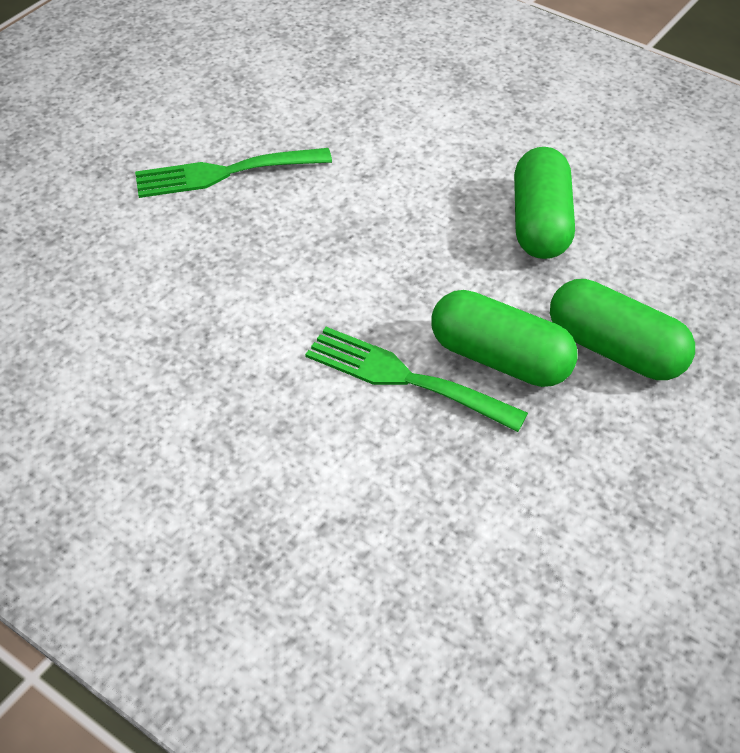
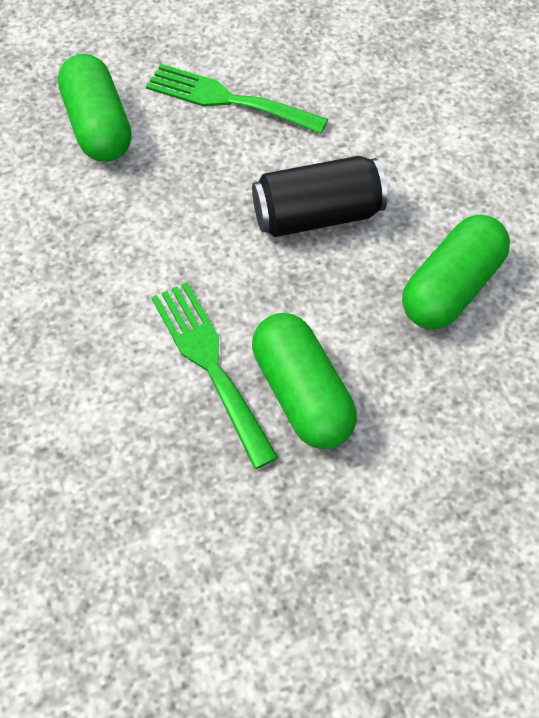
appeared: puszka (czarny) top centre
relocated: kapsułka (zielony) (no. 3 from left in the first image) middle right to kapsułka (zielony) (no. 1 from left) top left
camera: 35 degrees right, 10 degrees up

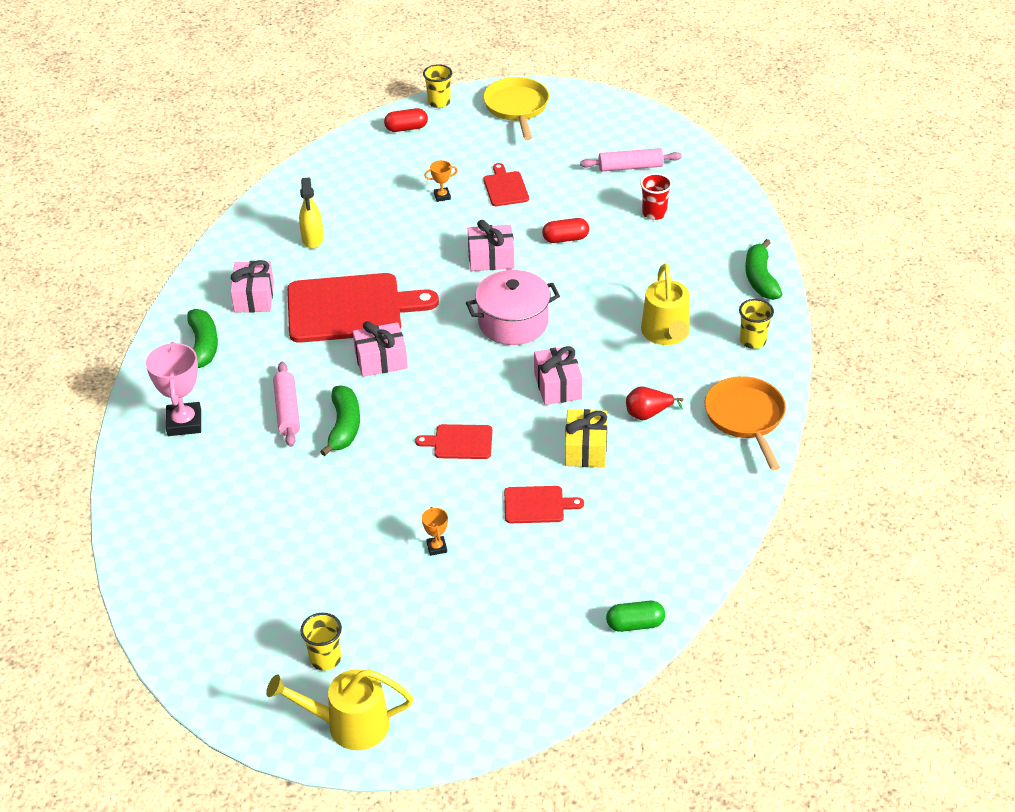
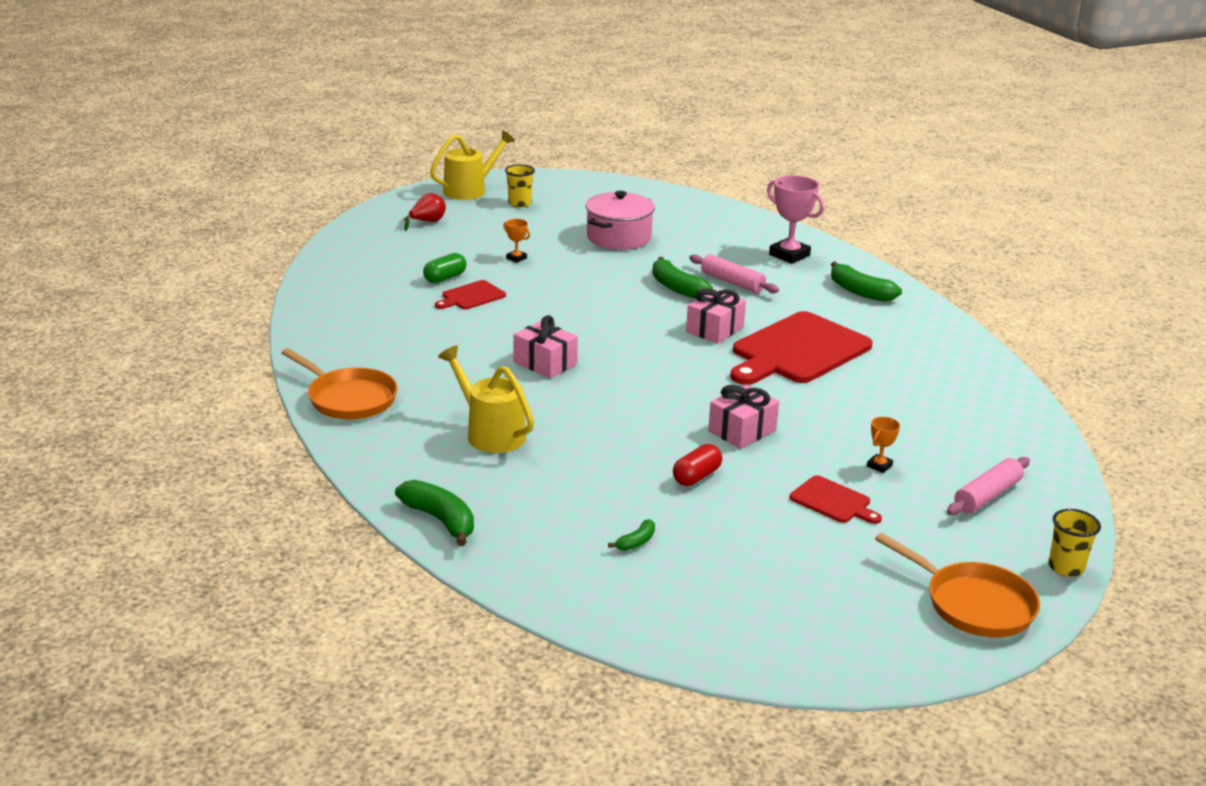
missing: prezent (różowy) (no. 1 from left) middle left; spryskiwacz (żółty) top left; kapsułka (czerwony) (no. 1 from left) top centre; deska do krojenia (czerwony) (no. 2 from left) centre; prezent (żółty) centre; szklanka (żółty) (no. 3 from left) middle right
relocated: garnek (różowy) centre to top centre; wałek do ciasta (różowy) (no. 2 from left) top centre to middle right; kapsułka (zielony) bottom centre to centre; gruszka (czerwony) centre to top centre
exchanged: szklanka (czerwony) top centre to banan (zielony) (no. 2 from left) bottom centre
colour: patelnia (żółty) top centre to patelnia (pomarańczowy) (no. 2 from left) bottom right
camera: 140 degrees right, 15 degrees down

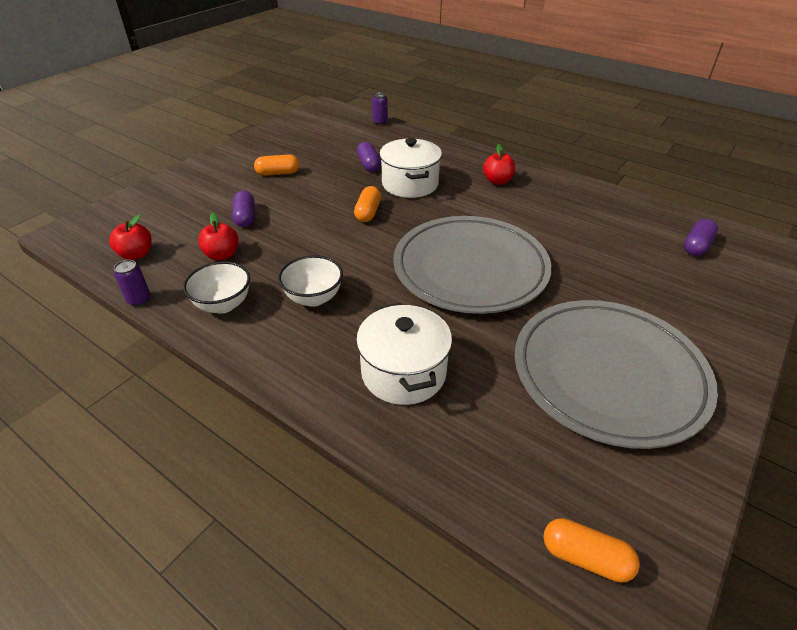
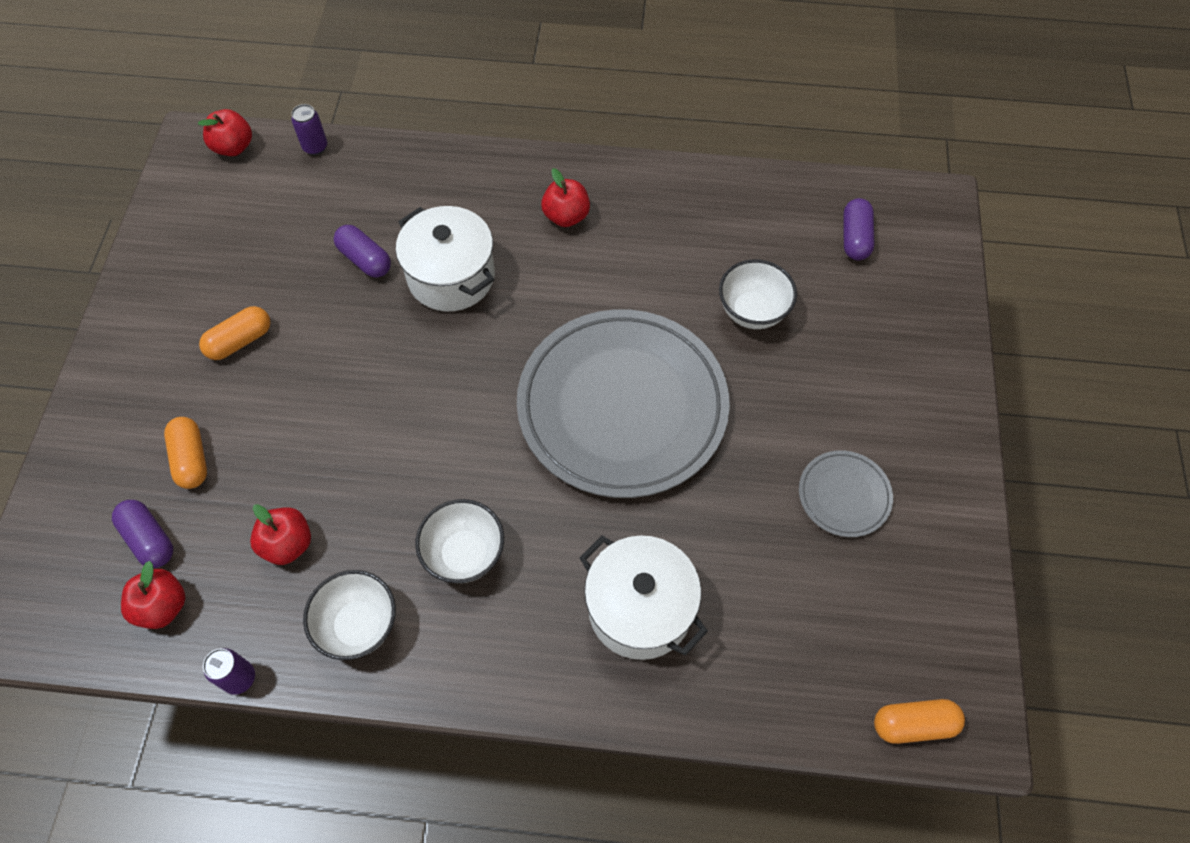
appeared: jabłko (czerwony) (no. 2 from left) top left; miska (biały) (no. 3 from left) centre
relocated: kapsułka (fioletowy) (no. 1 from left) top left to middle left; kapsułka (pomarańczowy) (no. 2 from left in the first image) top centre to kapsułka (pomarańczowy) (no. 1 from left) middle left
size: talerz (szary) (no. 2 from left) middle right = middle right x0.42
camera: 30 degrees left, 20 degrees up

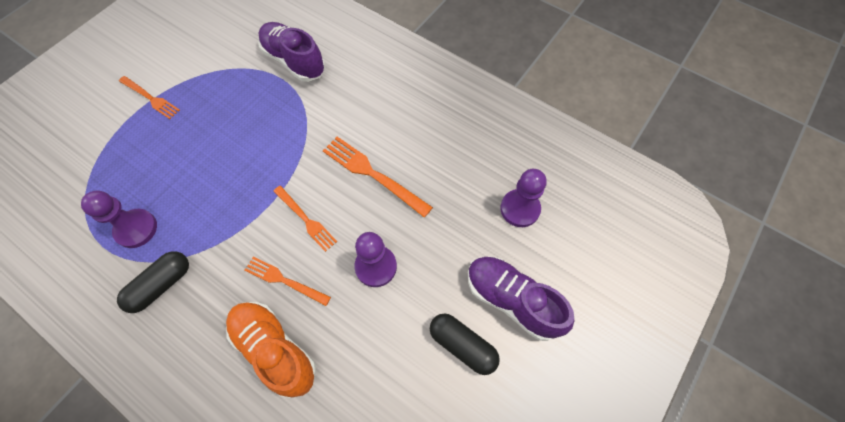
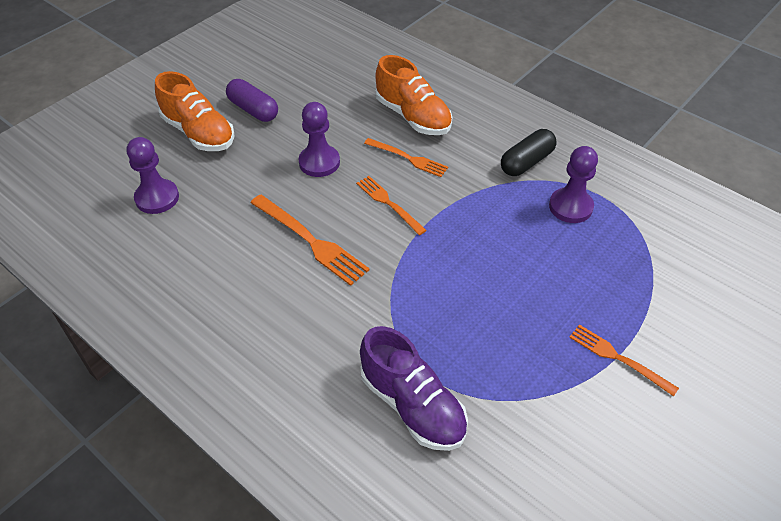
colour: kapsułka (czarny) (no. 2 from left) bottom centre to kapsułka (fioletowy) top left; but (fioletowy) (no. 2 from left) bottom centre to but (pomarańczowy) (no. 1 from left) top left
camera: 175 degrees left, 15 degrees down

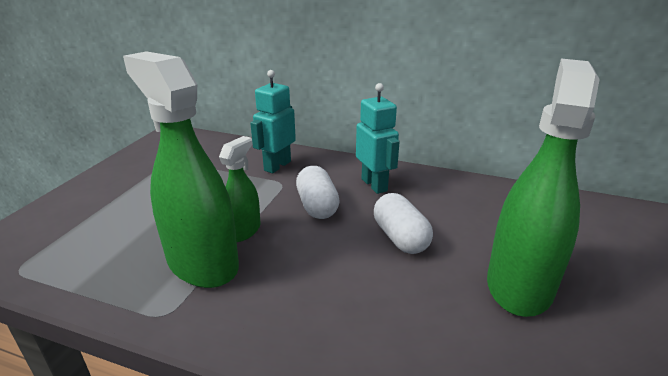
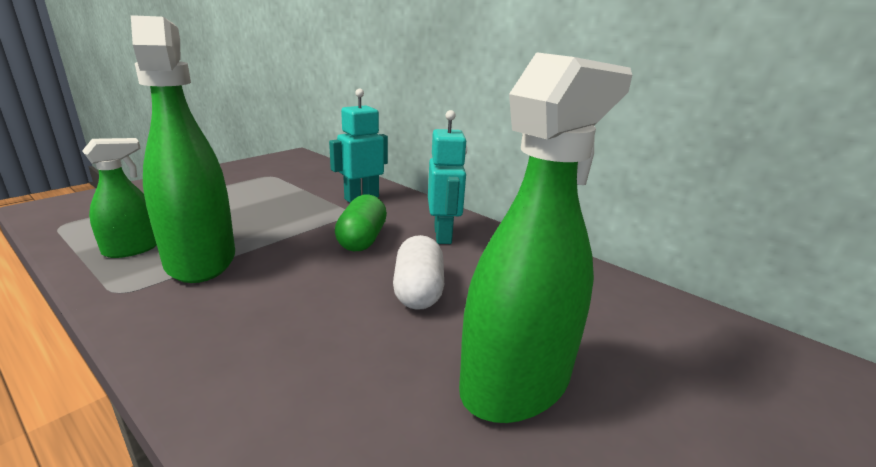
relocated: spryskiwacz (zielony) (no. 2 from left in the first image) centre to spryskiwacz (zielony) (no. 1 from left) middle left
colour: kapsułka (biały) (no. 1 from left) centre to kapsułka (zielony) centre
camera: 20 degrees right, 5 degrees down

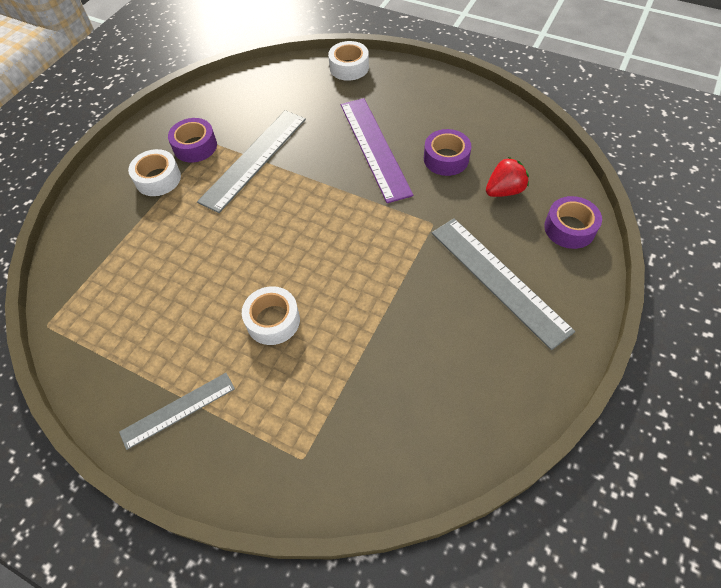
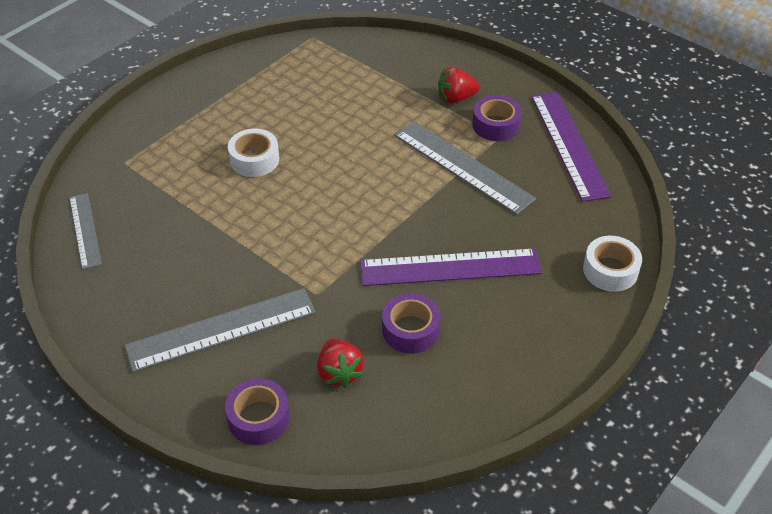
appeared: linijka (fioletowy) (no. 2 from left) top right
relocated: linijka (szary) (no. 1 from left) bottom left to middle left
exchanged: taśma klejąca (biały) (no. 1 from left) top left to truskawka (czerwony) (no. 2 from left) top centre
camera: 100 degrees right, 10 degrees down

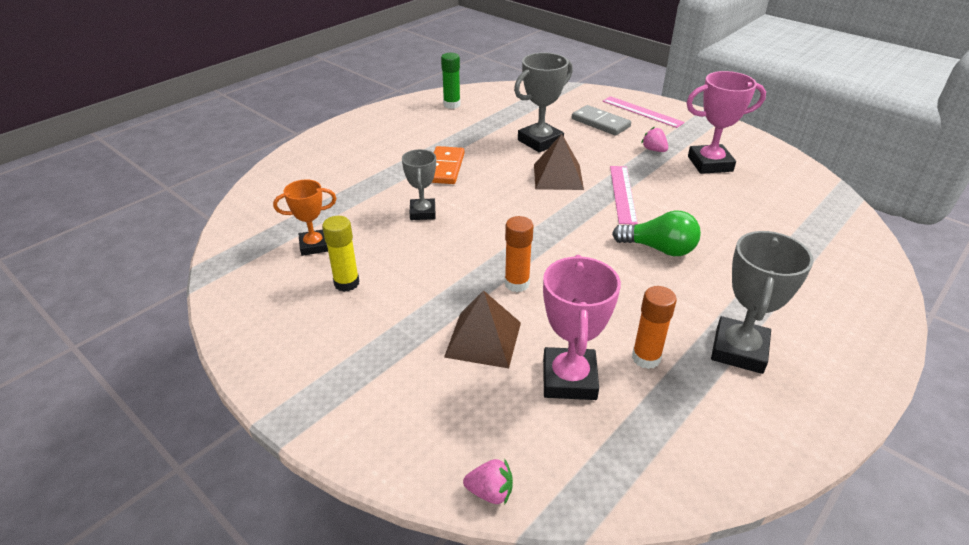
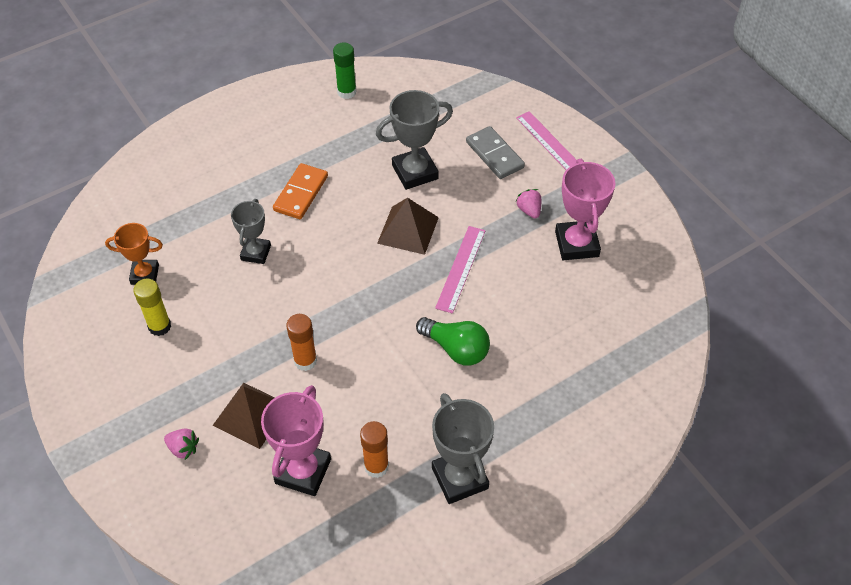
relocated: truskawka (różowy) (no. 1 from left) bottom centre to bottom left
spun: puchar (różowy) (no. 2 from left) top right = middle right 75 degrees clockwise; puchar (szary) (no. 3 from left) middle right = bottom centre 60 degrees counterclockwise
camera: 15 degrees right, 15 degrees up

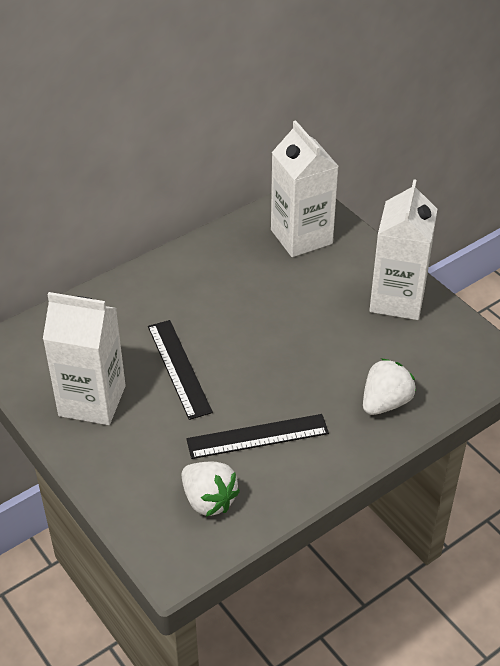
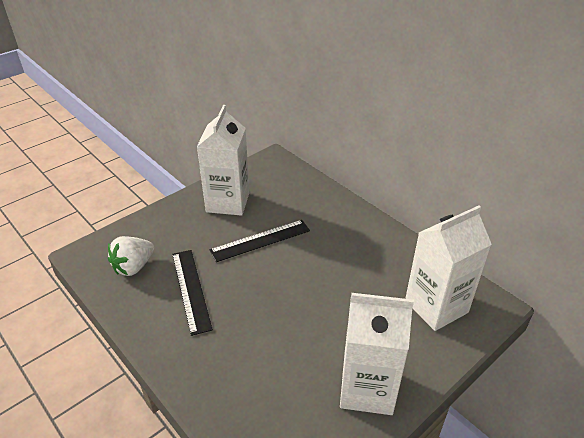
missing: truskawka (biały) (no. 2 from left) middle right
camera: 85 degrees right, 5 degrees down

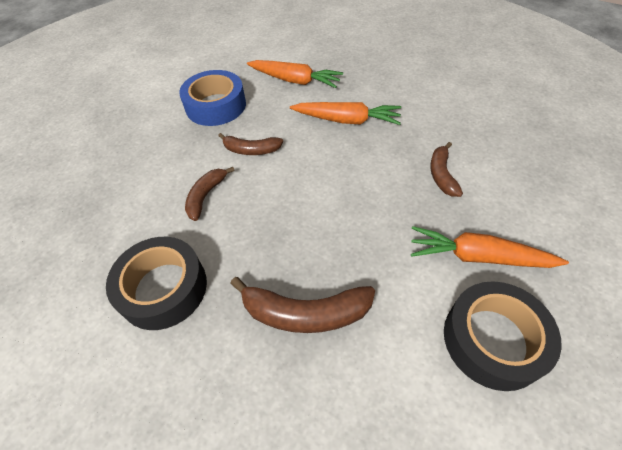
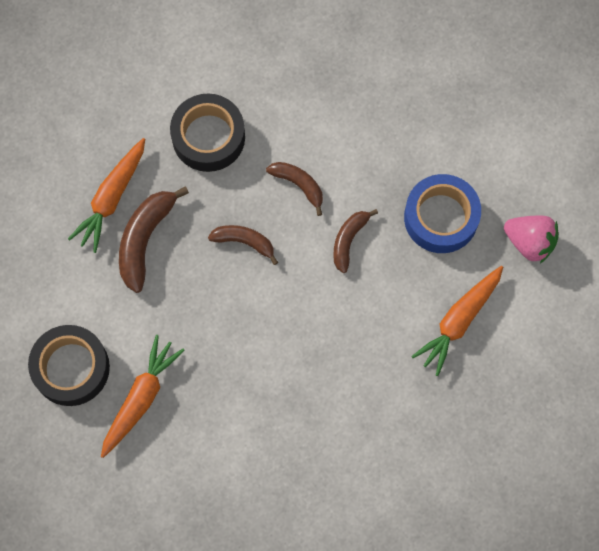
appeared: truskawka (różowy) middle right
relocated: marchewka (pomarańczowy) (no. 2 from left in the first image) top centre to marchewka (pomarańczowy) (no. 1 from left) middle left; banan (brązowy) (no. 4 from left in the first image) middle right to banan (brązowy) (no. 2 from left) centre
camera: 105 degrees right, 20 degrees up

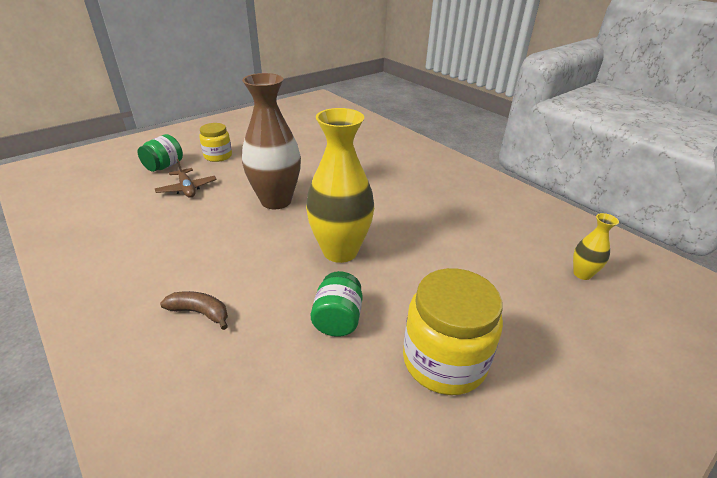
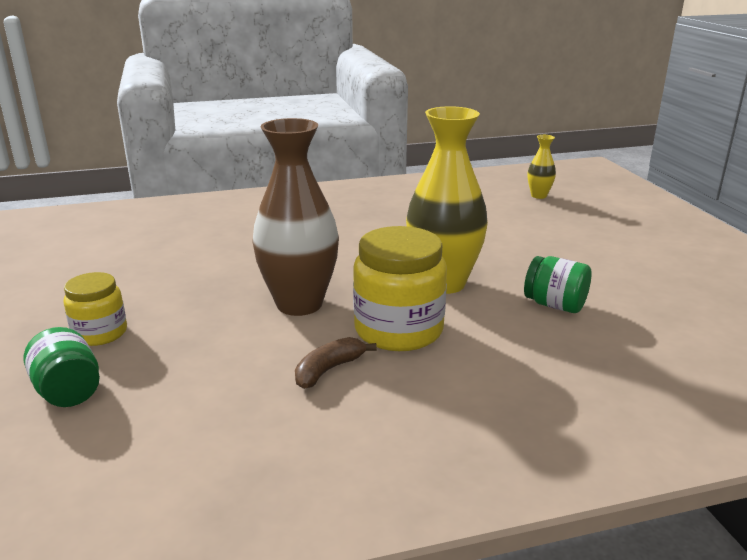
missing: samolot (brązowy) middle left
relocated: banan (brązowy) middle left to centre; słoik (żółty) (no. 2 from left) bottom centre to centre
camera: 65 degrees left, 10 degrees down

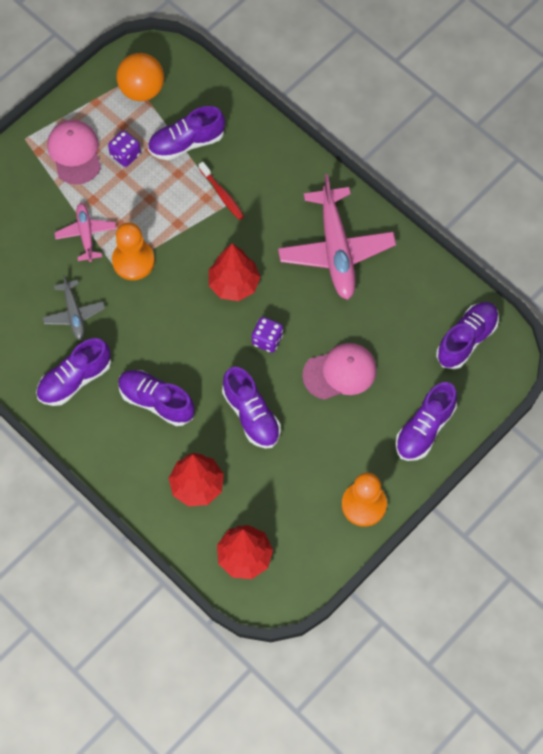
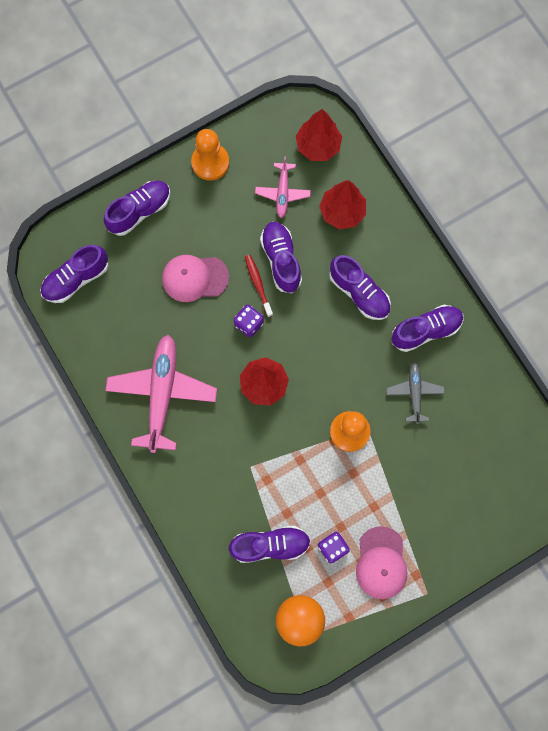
relocated: samolot (różowy) (no. 1 from left in the first image) top left to samolot (różowy) (no. 2 from left) top centre; szczoteczka do zębów (czerwony) top centre to centre
camera: 165 degrees left, 10 degrees up

